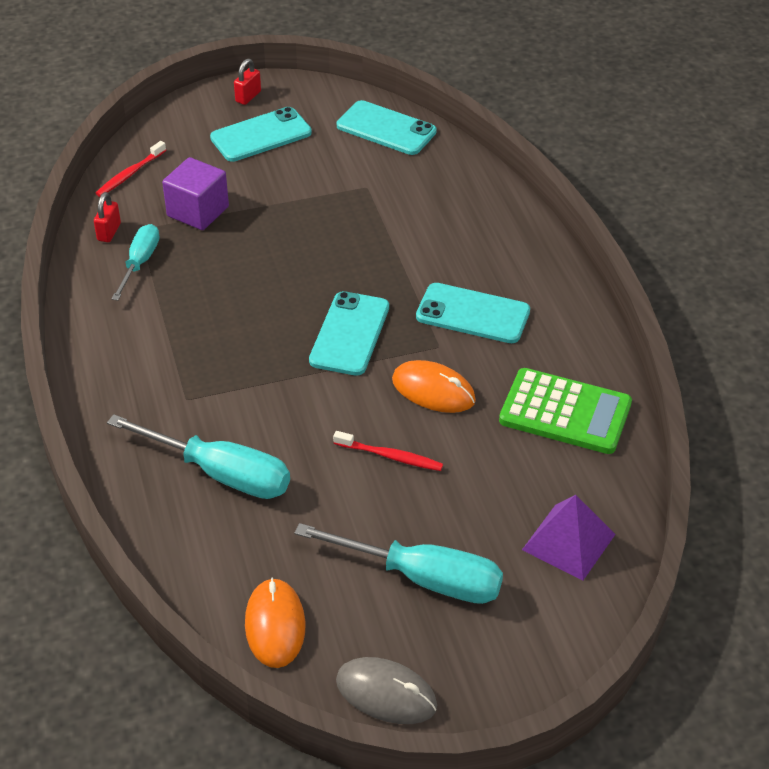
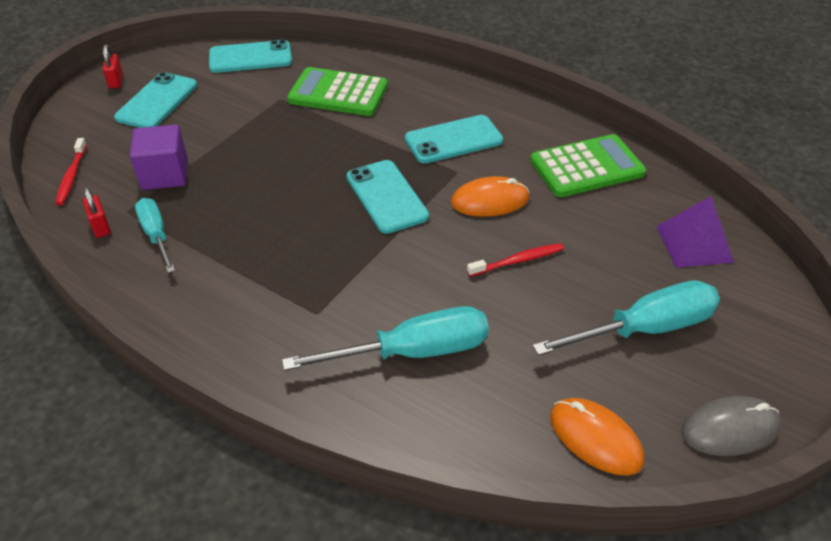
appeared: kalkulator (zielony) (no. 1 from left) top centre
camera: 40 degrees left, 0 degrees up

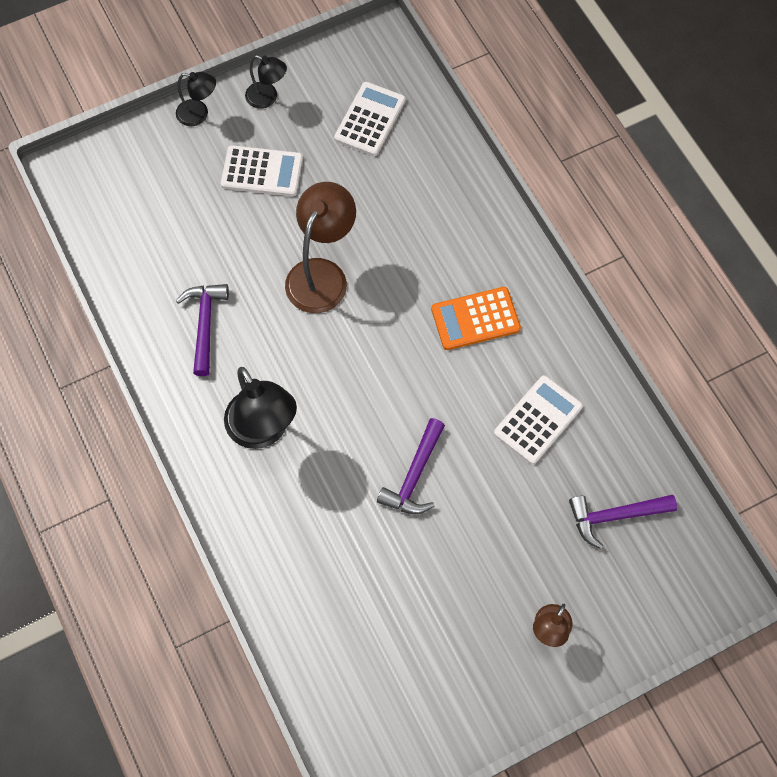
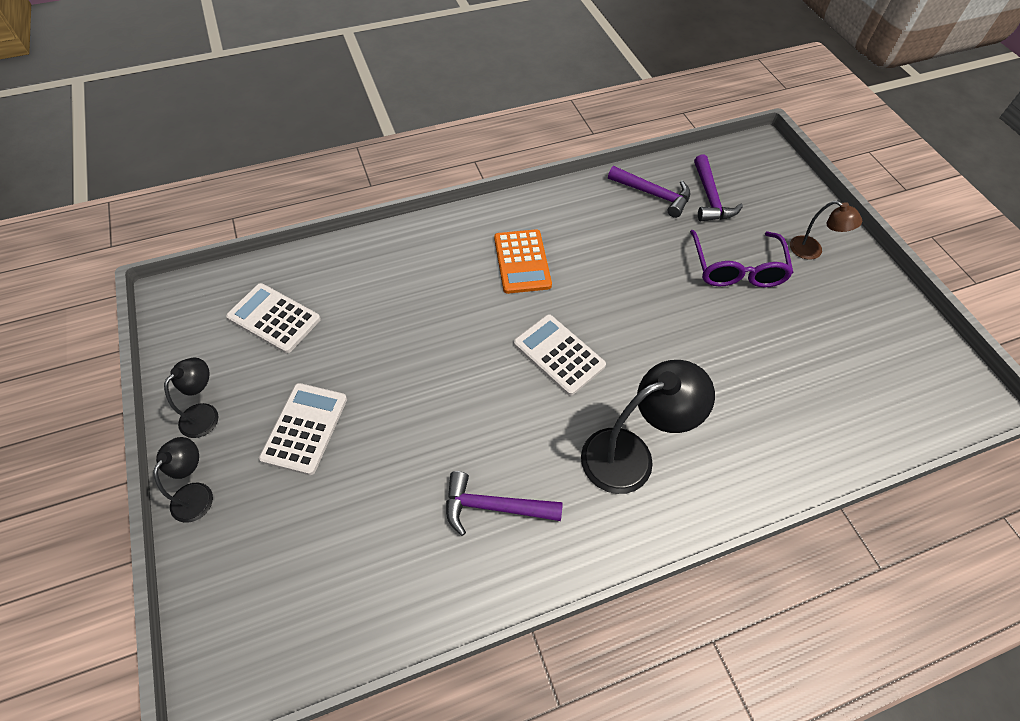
missing: lampka (brązowy) (no. 1 from left) top centre
appeared: okulary (fioletowy) middle right
relocated: młotek (fioletowy) (no. 2 from left) centre to top centre; kalkulator (biały) (no. 3 from left) middle right to centre
camera: 85 degrees left, 10 degrees down

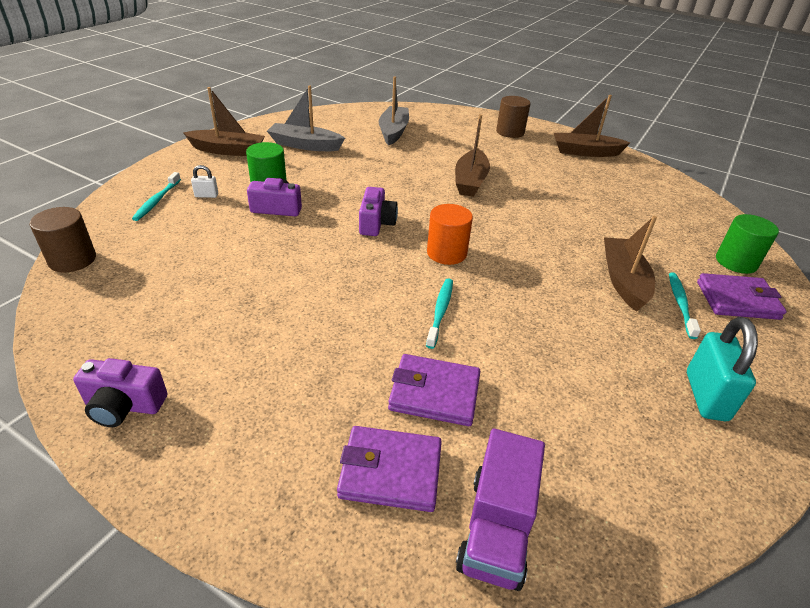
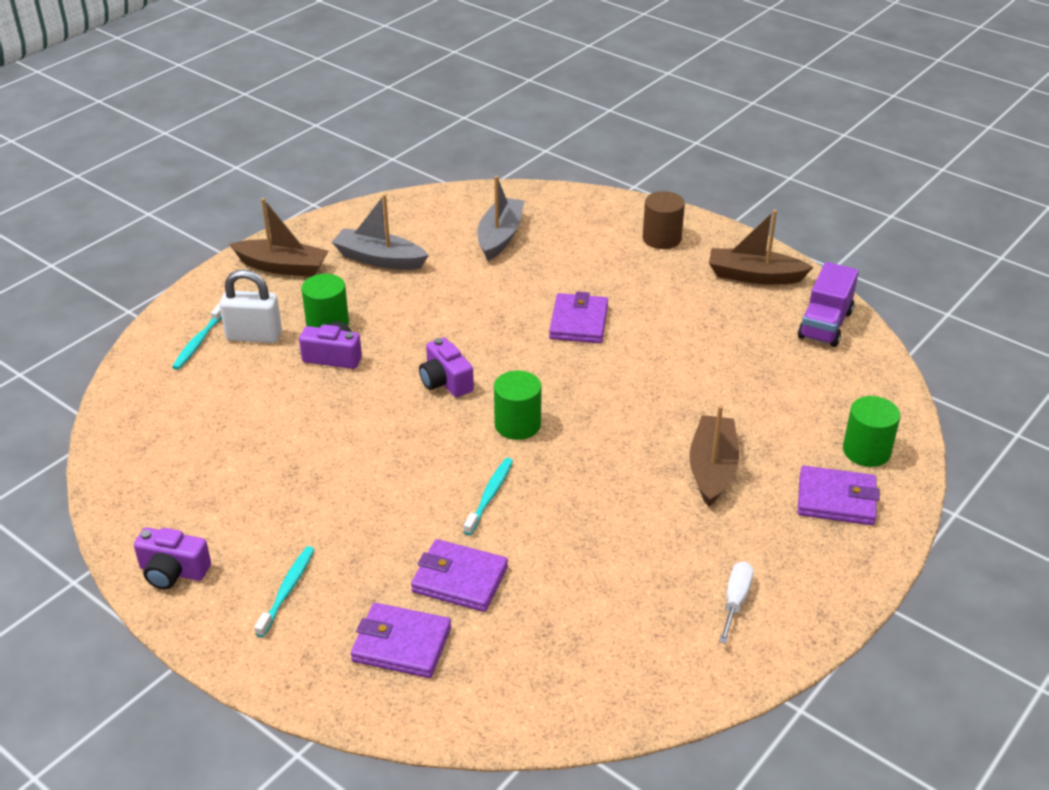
missing: walec (brązowy) (no. 1 from left) middle left
relocated: ciężarówka (fioletowy) bottom centre to middle right; szczoteczka do zębów (turkusowy) (no. 3 from left in the first image) middle right to szczoteczka do zębów (turkusowy) (no. 2 from left) bottom left
exchanged: łódka (brązowy) (no. 2 from left) top centre to portfel (fioletowy) (no. 3 from left) centre; kłódka (turkusowy) middle right to śrubokręt (biały) bottom right
colour: walec (pomarańczowy) centre to walec (zielony) (no. 2 from left) centre
spun: aparat fotograficzny (fioletowy) (no. 3 from left) centre = centre 135 degrees clockwise
size: kłódka (biały) top left = middle left x2.05
camera: 10 degrees right, 0 degrees up

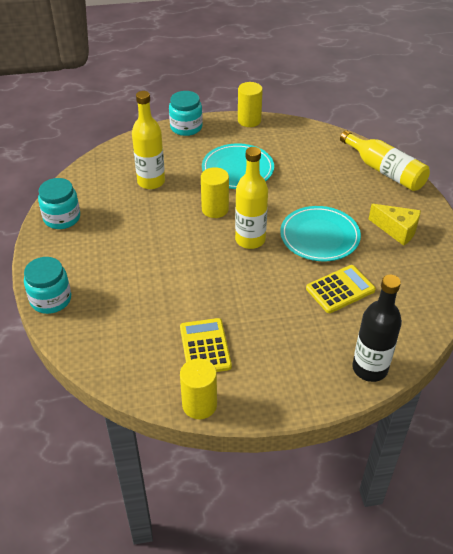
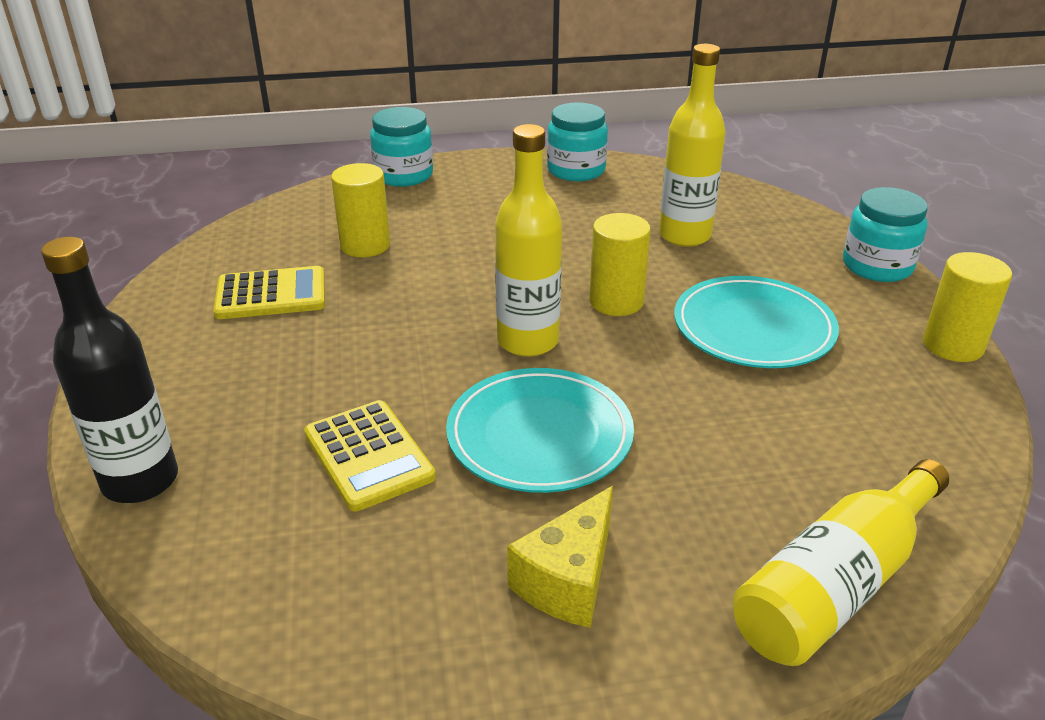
relocated: walec (żółty) (no. 1 from left) bottom centre to top centre
camera: 90 degrees right, 10 degrees down

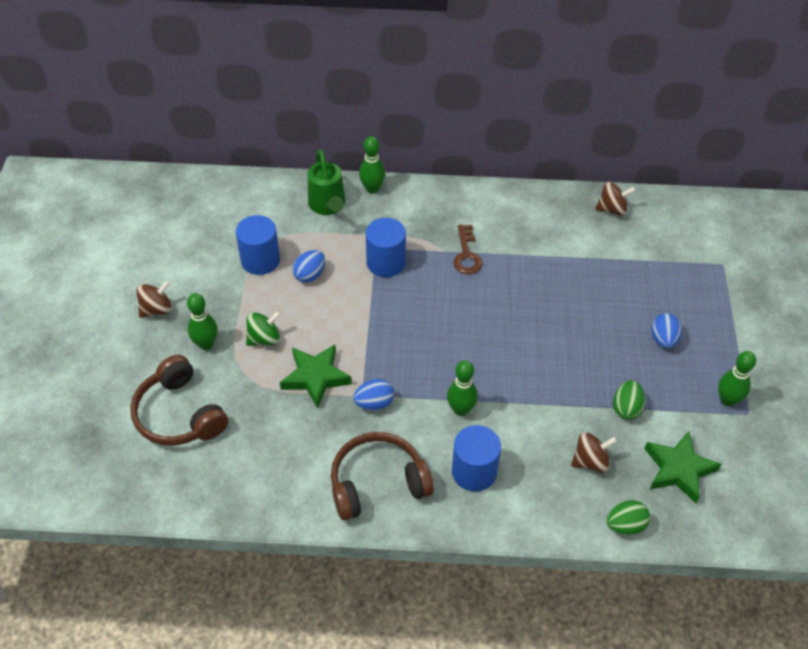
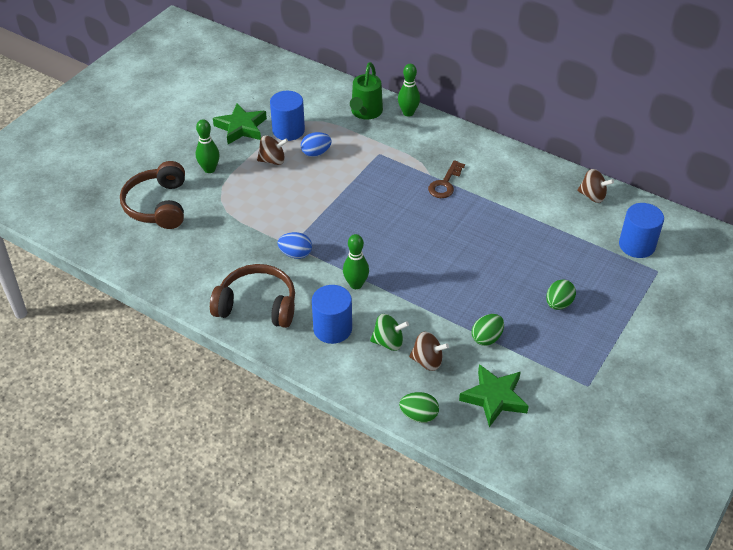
missing: kręgiel (zielony) (no. 4 from left) middle right
relocated: bączek (brązowy) (no. 1 from left) middle left to top centre; bączek (zielony) middle left to centre; gwiazda (zielony) (no. 1 from left) centre to top left; walec (niebieski) (no. 2 from left in the first image) centre to walec (niebieski) (no. 3 from left) middle right
colour: jajko (niebieski) (no. 3 from left) middle right to jajko (zielony) (no. 3 from left) middle right
camera: 30 degrees right, 5 degrees down

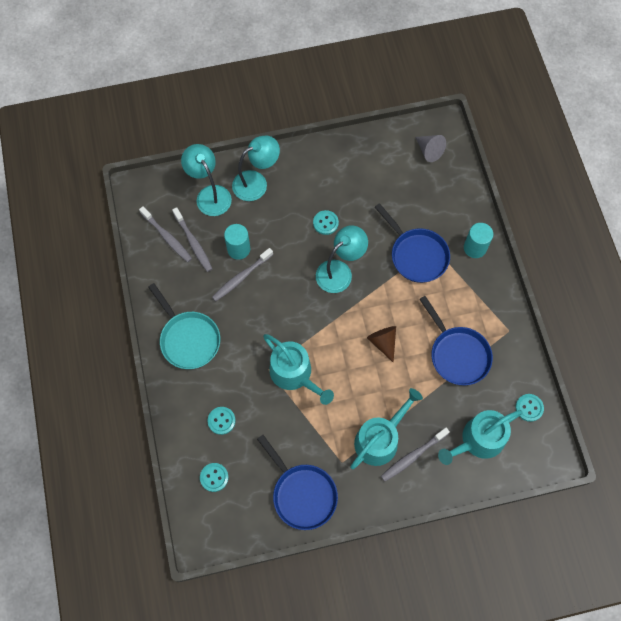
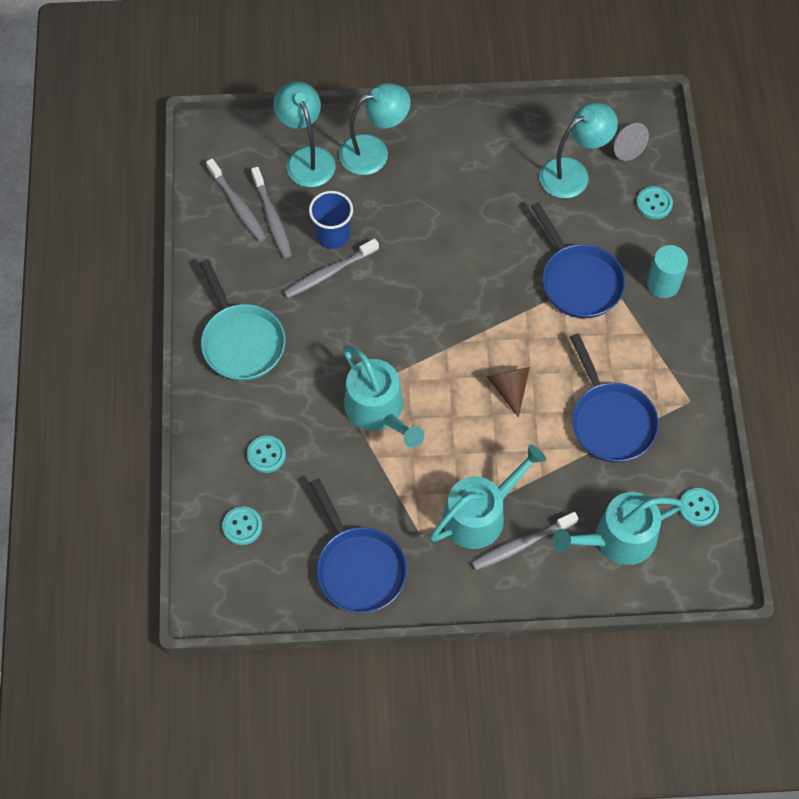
relocated: guzik (turkusowy) (no. 3 from left) centre to top right; lampka (turkusowy) (no. 3 from left) centre to top right
exchanged: walec (turkusowy) (no. 1 from left) centre to szklanka (niebieski) top centre
camera: 10 degrees right, 5 degrees down

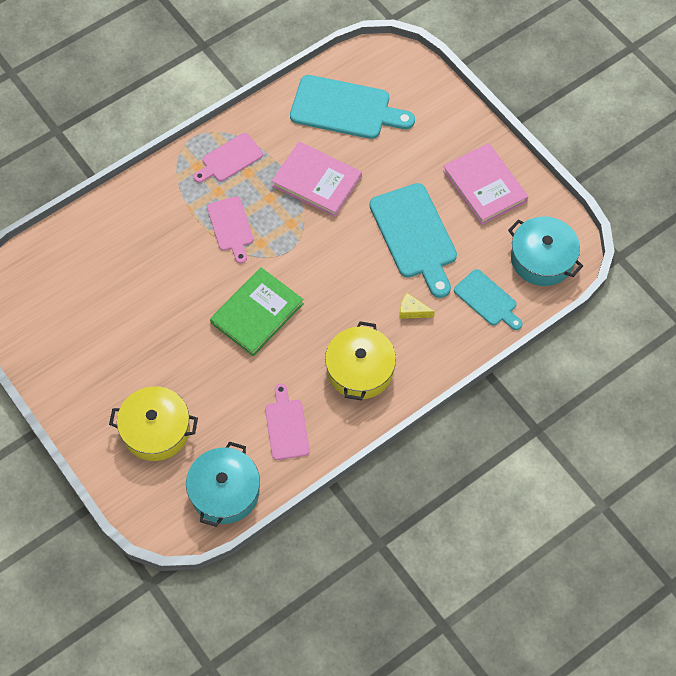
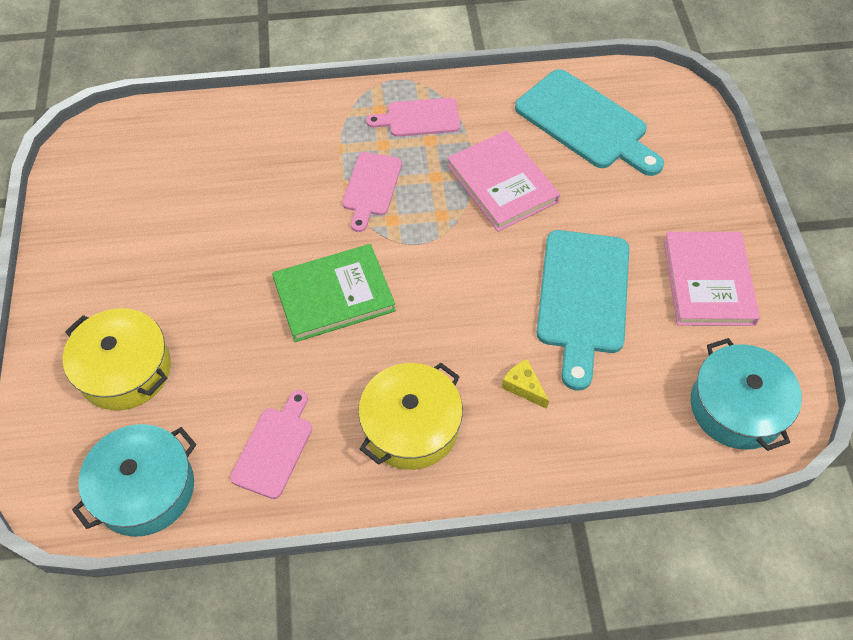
missing: deska do krojenia (turkusowy) (no. 3 from left) middle right
camera: 30 degrees right, 5 degrees down

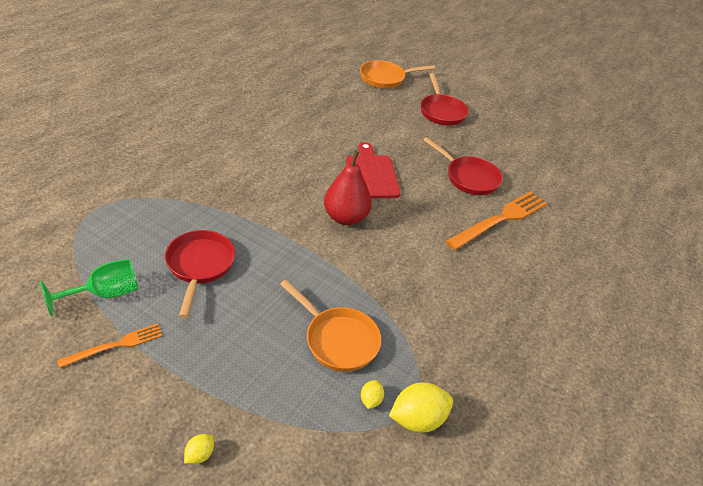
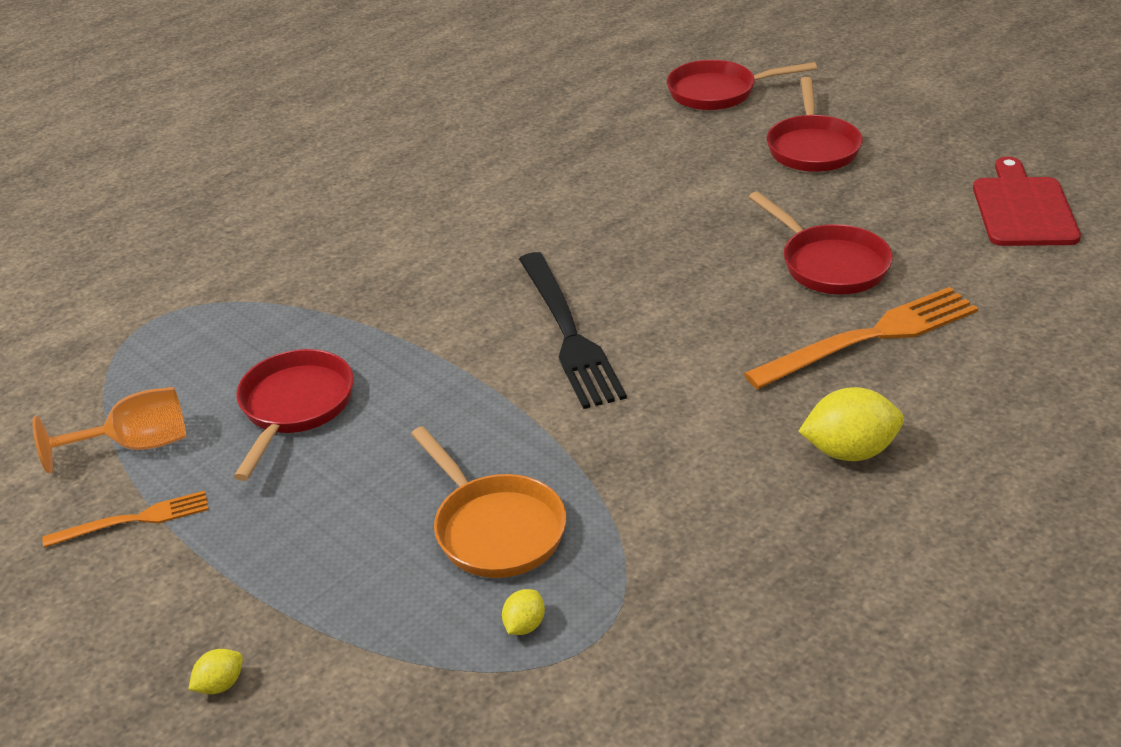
relocated: deska do krojenia (czerwony) centre to top right; cytryna (żółty) (no. 3 from left) bottom centre to middle right
exchanged: gruszka (czerwony) centre to widelec (czarny) centre
colour: kielich (zielony) middle left to kielich (pomarańczowy) middle left; patelnia (pomarańczowy) (no. 2 from left) top centre to patelnia (czerwony) (no. 2 from left) top centre
camera: 20 degrees right, 5 degrees down

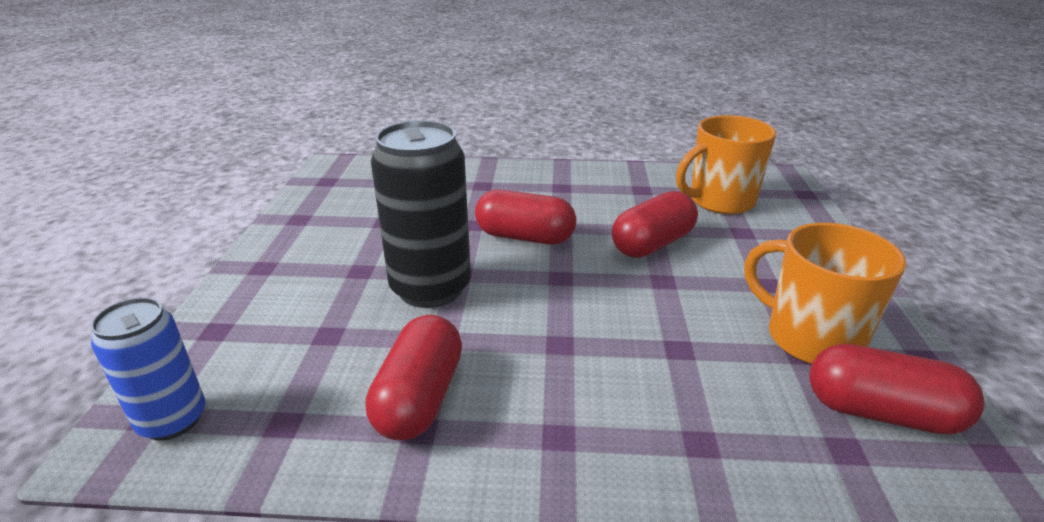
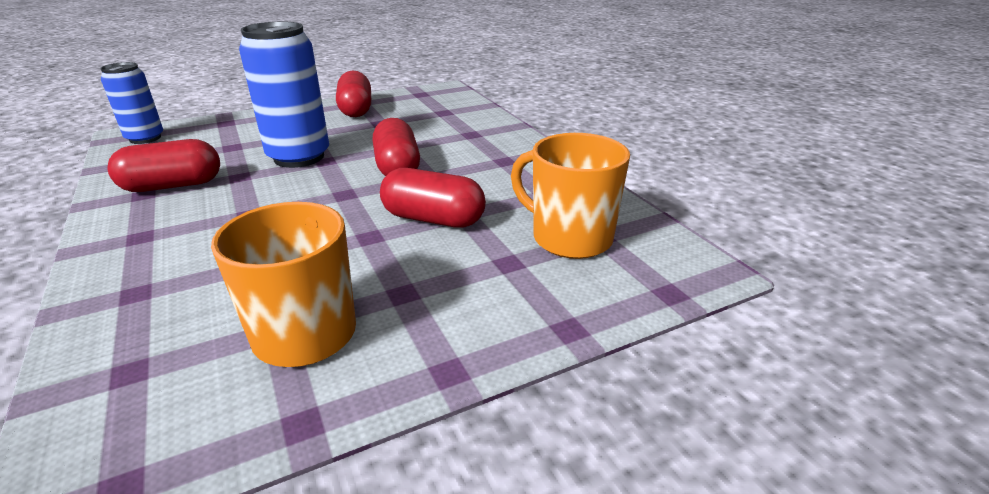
relocated: kapsułka (czerwony) (no. 4 from left in the first image) bottom right to kapsułka (czerwony) (no. 2 from left) top centre
colour: puszka (czarny) centre to puszka (niebieski) (no. 2 from left) top left
camera: 60 degrees right, 0 degrees up

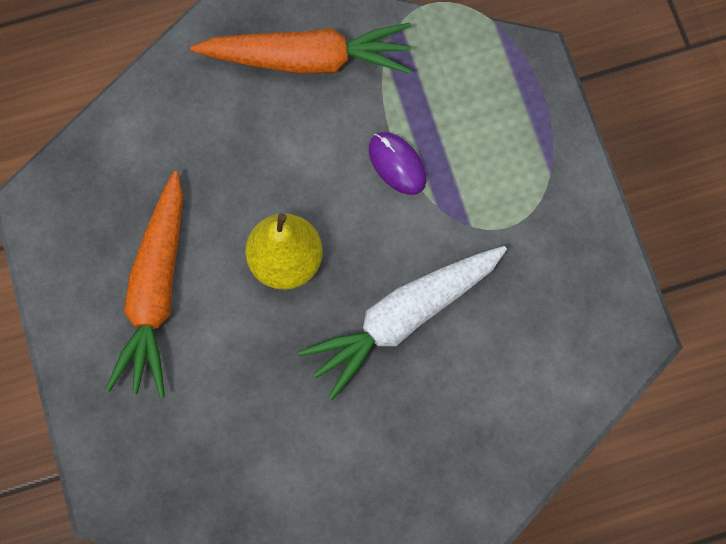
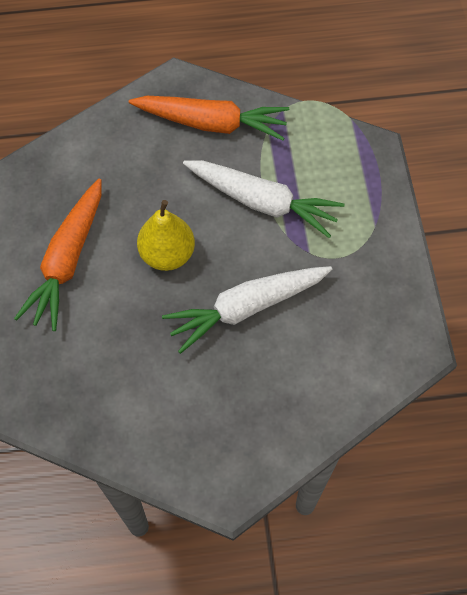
exchanged: myszka (fioletowy) top centre to marchewka (biały) (no. 2 from left) centre
camera: 10 degrees right, 10 degrees down

